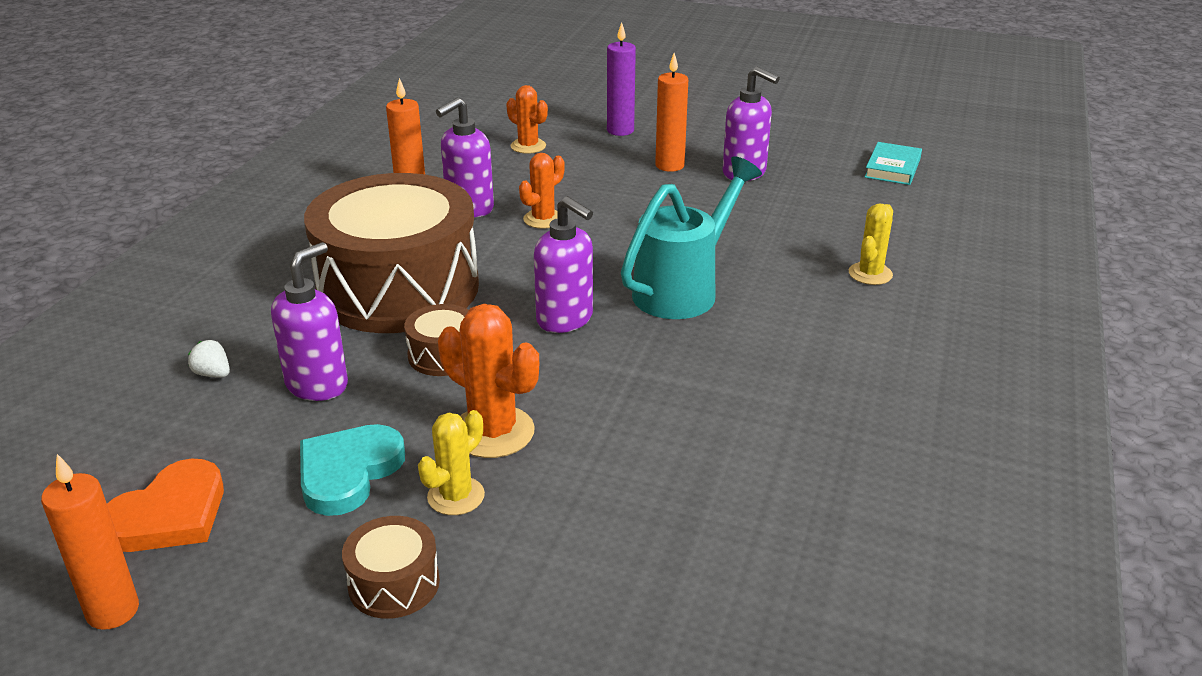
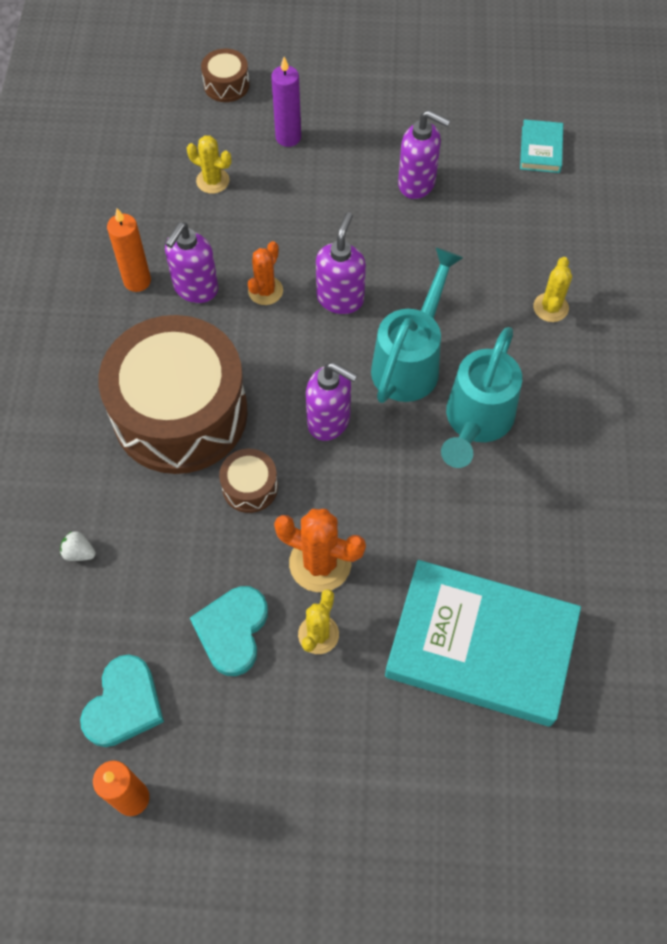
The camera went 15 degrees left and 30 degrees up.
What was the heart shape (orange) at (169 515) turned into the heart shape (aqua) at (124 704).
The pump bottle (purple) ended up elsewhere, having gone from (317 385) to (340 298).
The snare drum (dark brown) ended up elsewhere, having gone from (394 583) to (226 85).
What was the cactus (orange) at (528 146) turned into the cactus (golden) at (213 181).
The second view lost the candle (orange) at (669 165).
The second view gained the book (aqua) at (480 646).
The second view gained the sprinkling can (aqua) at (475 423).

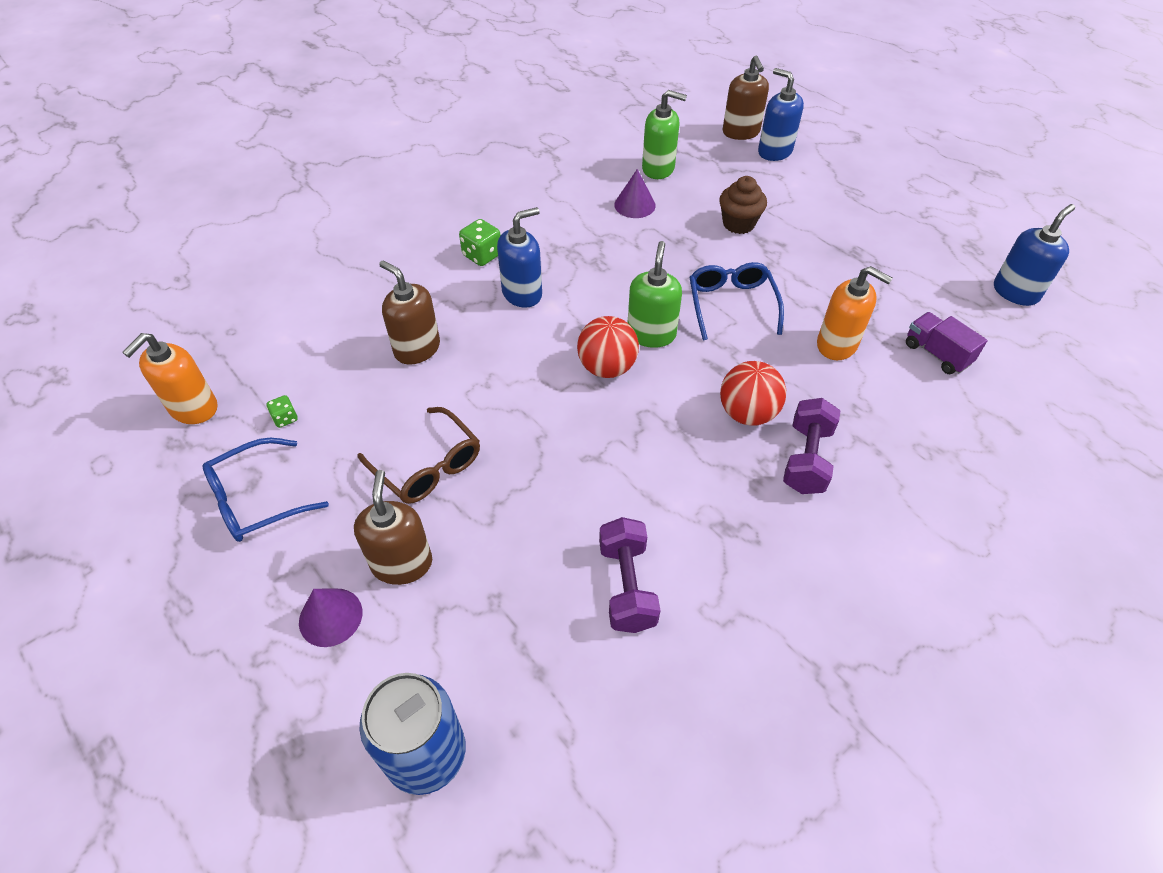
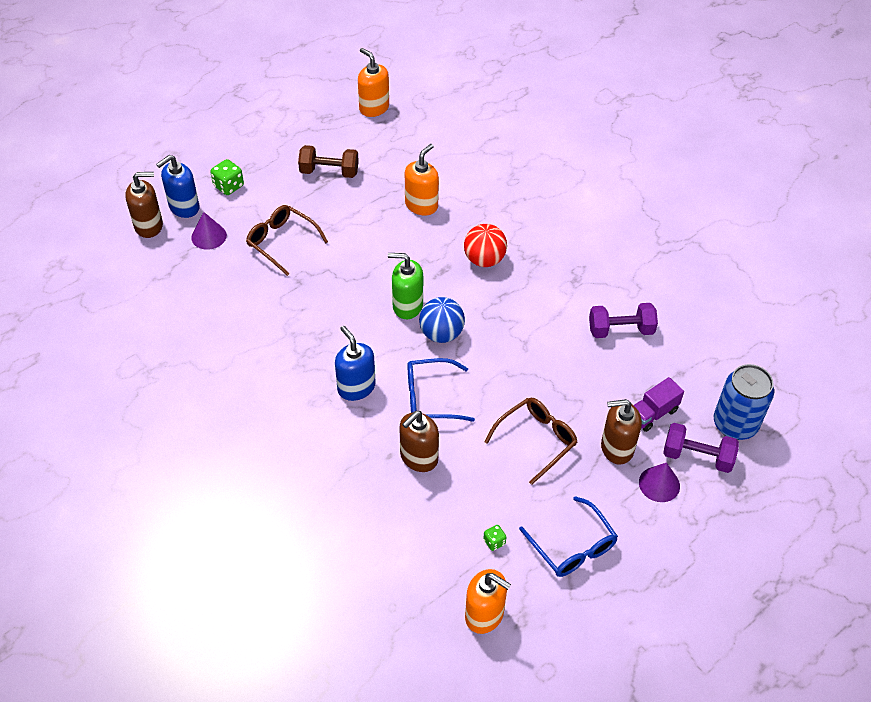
The camera went 90 degrees left and 0 degrees up.
The game die (emerald) ended up elsewhere, having gone from (482 255) to (228 186).
What was the sphere (red) at (607 367) turned into the sphere (royal blue) at (441 334).
The cone shape (purple) ended up elsewhere, having gone from (634 205) to (209 236).
The second view lost the pump bottle (emerald) at (658 169).
The eyeglasses (royal blue) ended up elsewhere, having gone from (731 304) to (430 398).
Where the fairy cake (dark brown) stood at (738 224), the eyeglasses (dark brown) came to stand at (281 242).
The dumbbell (purple) ended up elsewhere, having gone from (806 459) to (697 457).
The toy truck (purple) ended up elsewhere, having gone from (936 354) to (652 413).
What was the pump bottle (royal blue) at (1015 292) turned into the pump bottle (orange) at (374 108).
The second view gained the dumbbell (dark brown) at (329 172).

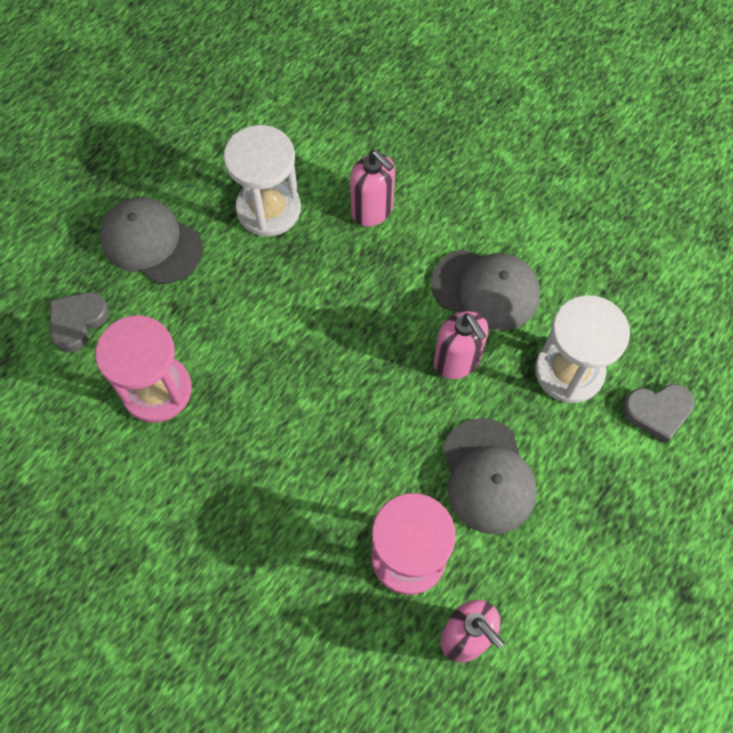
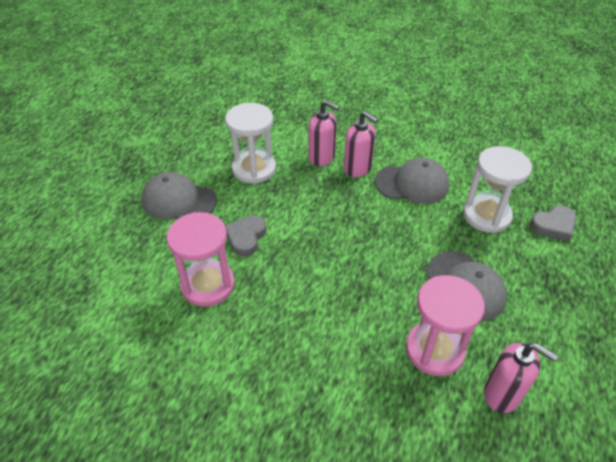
The camera went 15 degrees left and 20 degrees down.
The heart shape (gray) ended up elsewhere, having gone from (77 322) to (246 237).
The pump bottle (rosy) ended up elsewhere, having gone from (457 361) to (358 168).

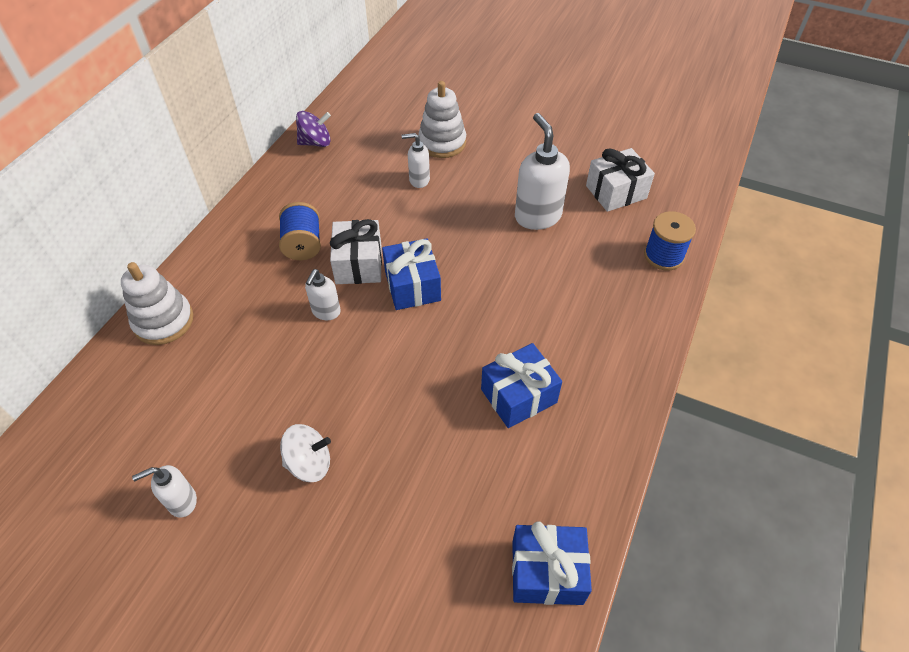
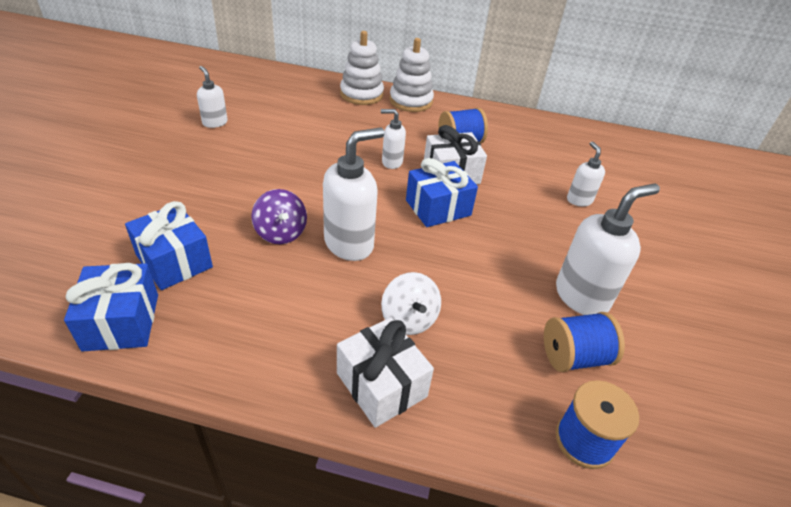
The camera went 75 degrees right and 10 degrees down.
The spinning top (snow-white) ended up elsewhere, having gone from (309 463) to (409 319).
The spinning top (purple) ended up elsewhere, having gone from (316 142) to (281 233).
The stacking rings (snow-white) ended up elsewhere, having gone from (442 143) to (411 101).
The wrapped gift (royal blue) ended up elsewhere, having gone from (518 396) to (174 261).
The wrapped gift (snow-white) ended up elsewhere, having gone from (616 192) to (381 385).
The second view gained the pump bottle (snow-white) at (349 243).
The second view gained the bobbin (royal blue) at (574 357).

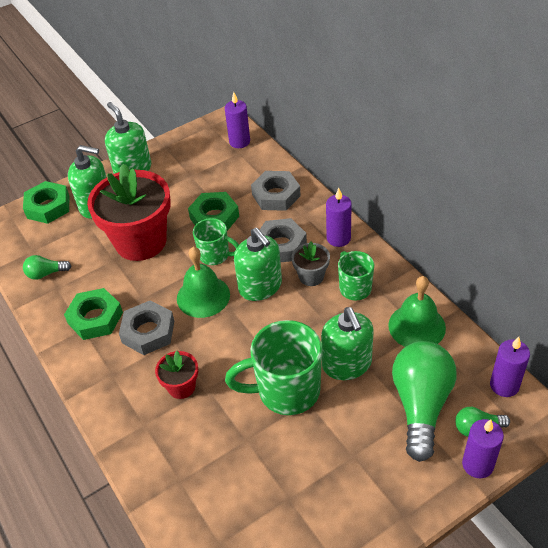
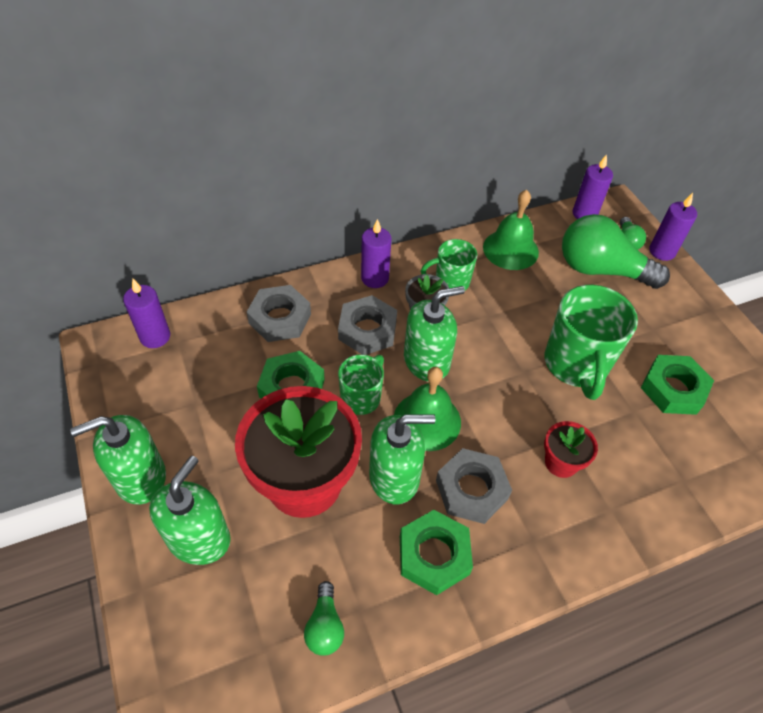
The camera went 85 degrees left and 5 degrees up.
The hexagon nut (emerald) ended up elsewhere, having gone from (48 207) to (673 389).
The pump bottle (emerald) ended up elsewhere, having gone from (347 364) to (394 477).

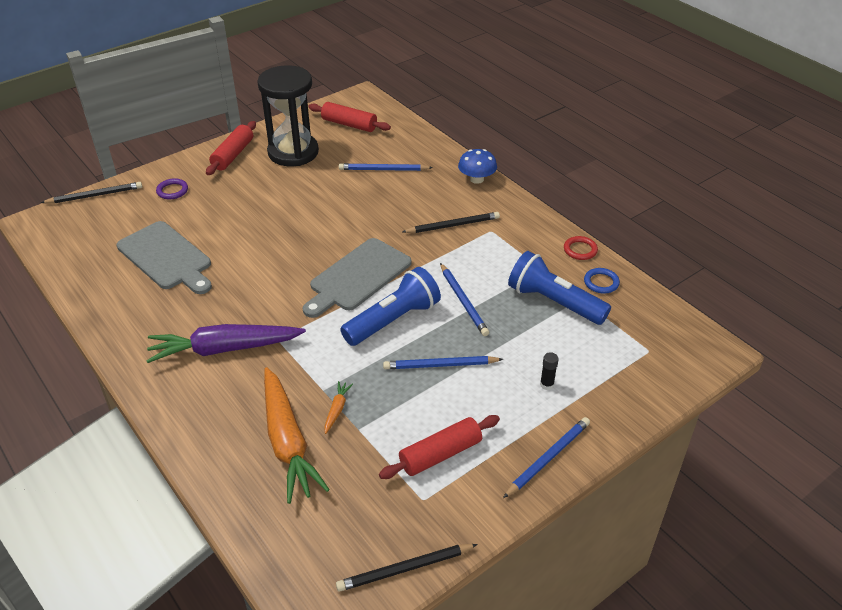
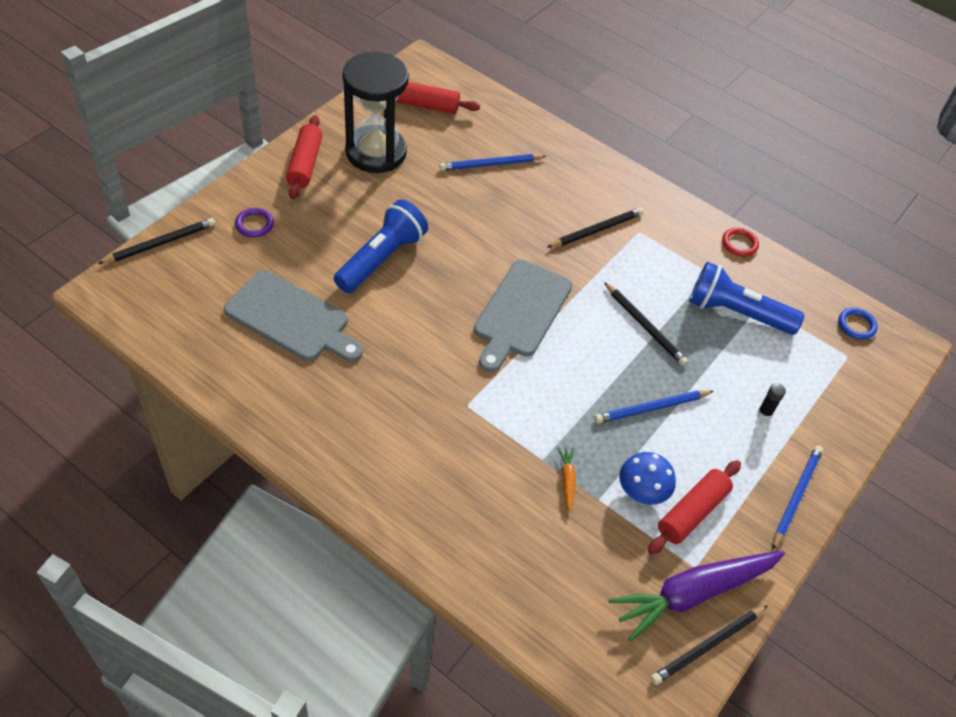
The camera went 20 degrees left and 10 degrees up.
The carrot (purple) ended up elsewhere, having gone from (224 349) to (693 594).
The second view lost the carrot (orange) at (288 442).
The torch (royal blue) ended up elsewhere, having gone from (393 320) to (382 258).
What was the lead pencil (royal blue) at (463 301) turned into the lead pencil (black) at (645 326).
The fungus (royal blue) ended up elsewhere, having gone from (476 179) to (642 490).
The torus (royal blue) ended up elsewhere, having gone from (601 282) to (856 325).

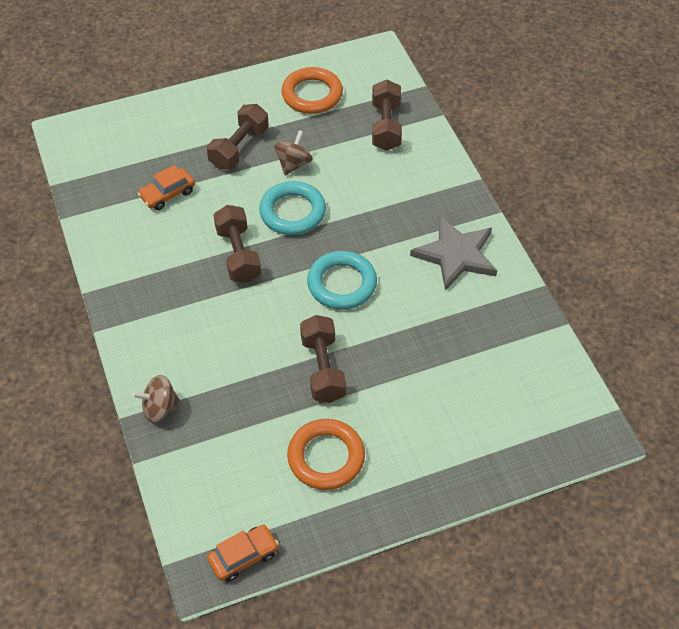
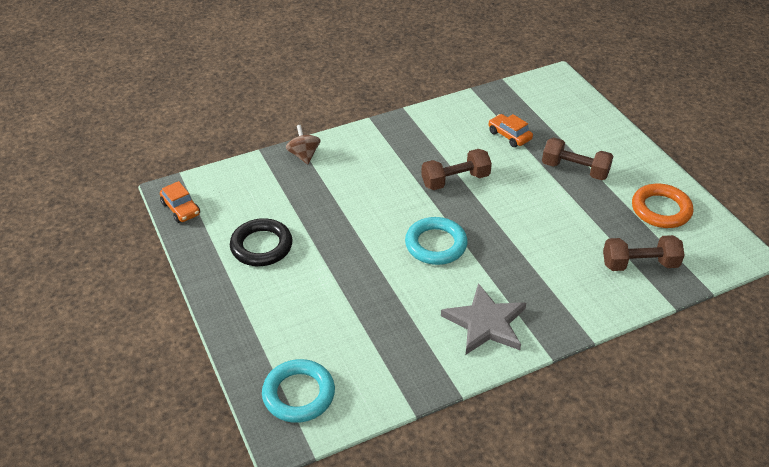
The camera went 85 degrees right and 10 degrees down.
The torus (aqua) ended up elsewhere, having gone from (292 212) to (299 394).
The second view lost the spinning top (dark brown) at (293 164).
What was the torus (orange) at (326 457) turned into the torus (black) at (261 246).
The second view lost the dumbbell (dark brown) at (323 368).

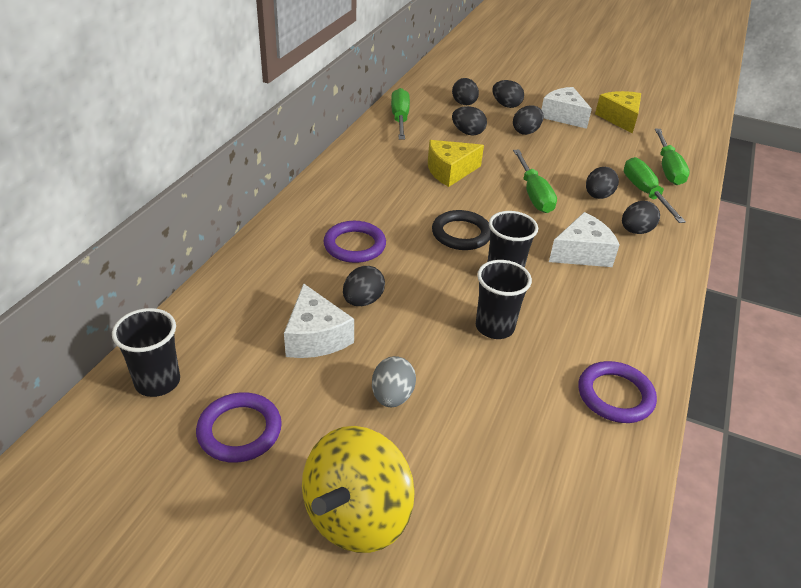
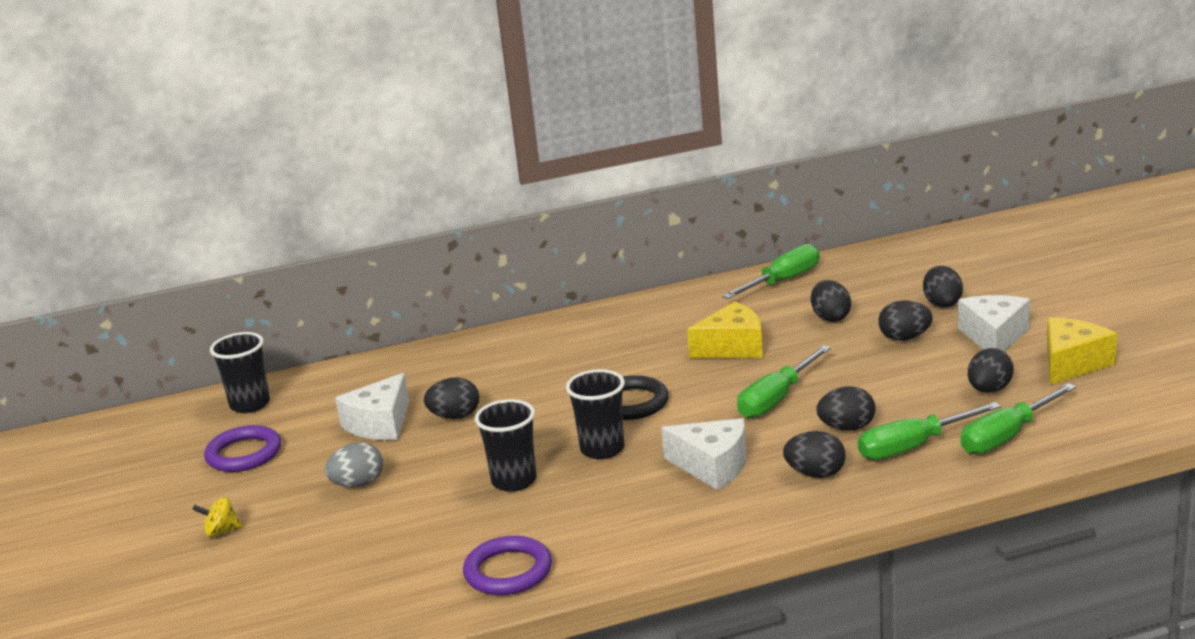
The camera went 55 degrees right and 15 degrees down.
The size of the spinning top (golden) at (357 516) changed by a factor of 0.40.
The second view lost the torus (purple) at (354 245).
The cheese wedge (golden) at (450 171) ended up facing another way, 135 degrees clockwise from before.
The egg (black) ended up elsewhere, having gone from (464 104) to (989 390).
The flat screwdriver (emerald) at (644 193) ended up facing another way, 150 degrees counterclockwise from before.

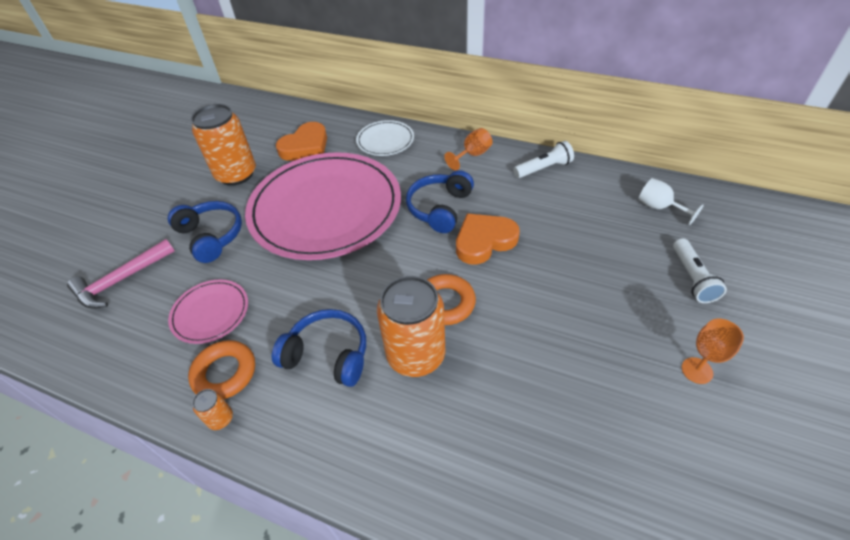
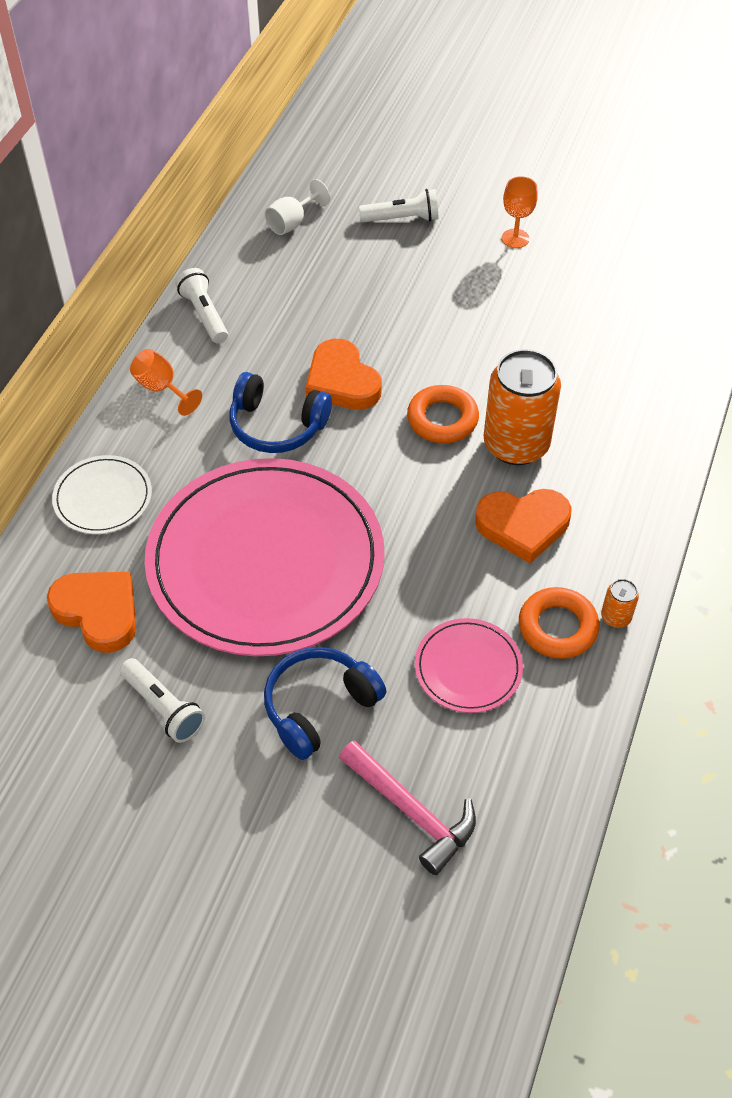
The camera went 95 degrees left and 5 degrees up.
Where the tin (orange) stood at (236 174), the torch (snow-white) came to stand at (163 708).
Where the headphones (royal blue) stood at (328 355), the heart shape (orange) came to stand at (523 526).

